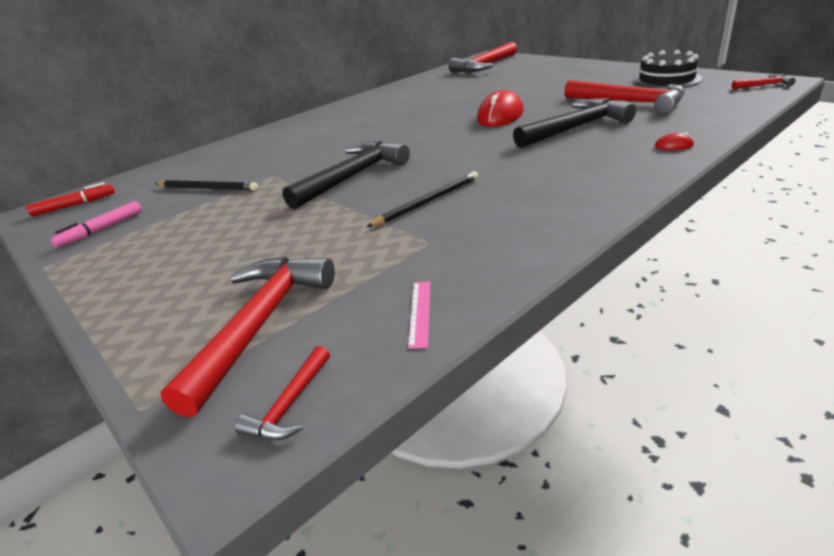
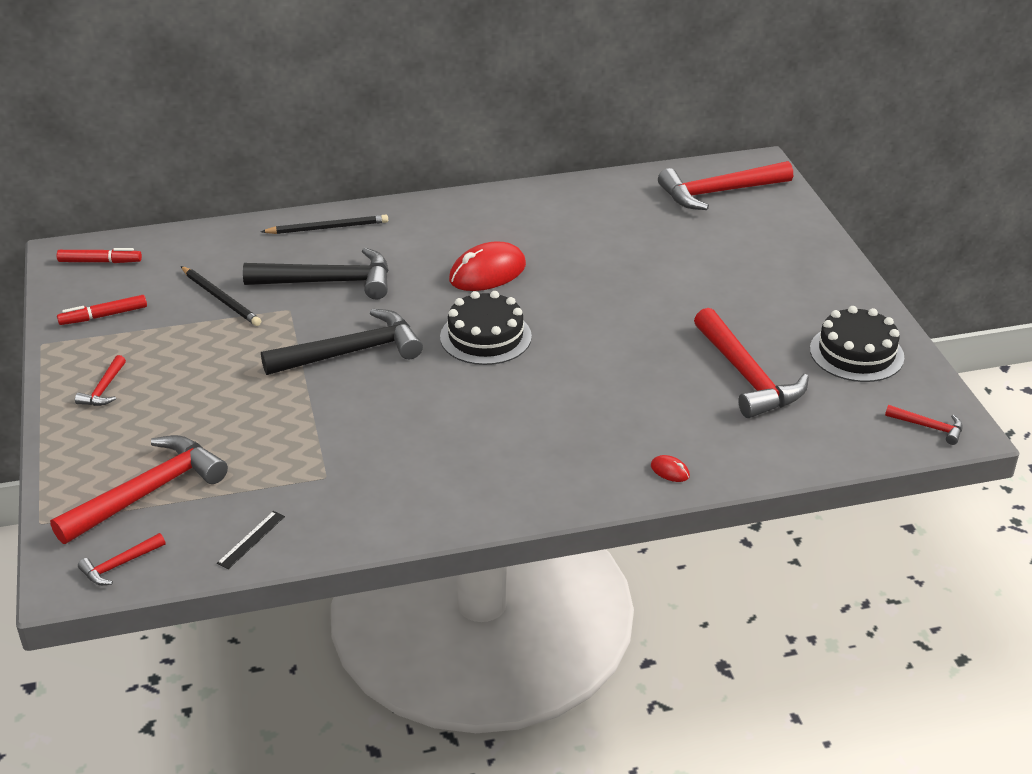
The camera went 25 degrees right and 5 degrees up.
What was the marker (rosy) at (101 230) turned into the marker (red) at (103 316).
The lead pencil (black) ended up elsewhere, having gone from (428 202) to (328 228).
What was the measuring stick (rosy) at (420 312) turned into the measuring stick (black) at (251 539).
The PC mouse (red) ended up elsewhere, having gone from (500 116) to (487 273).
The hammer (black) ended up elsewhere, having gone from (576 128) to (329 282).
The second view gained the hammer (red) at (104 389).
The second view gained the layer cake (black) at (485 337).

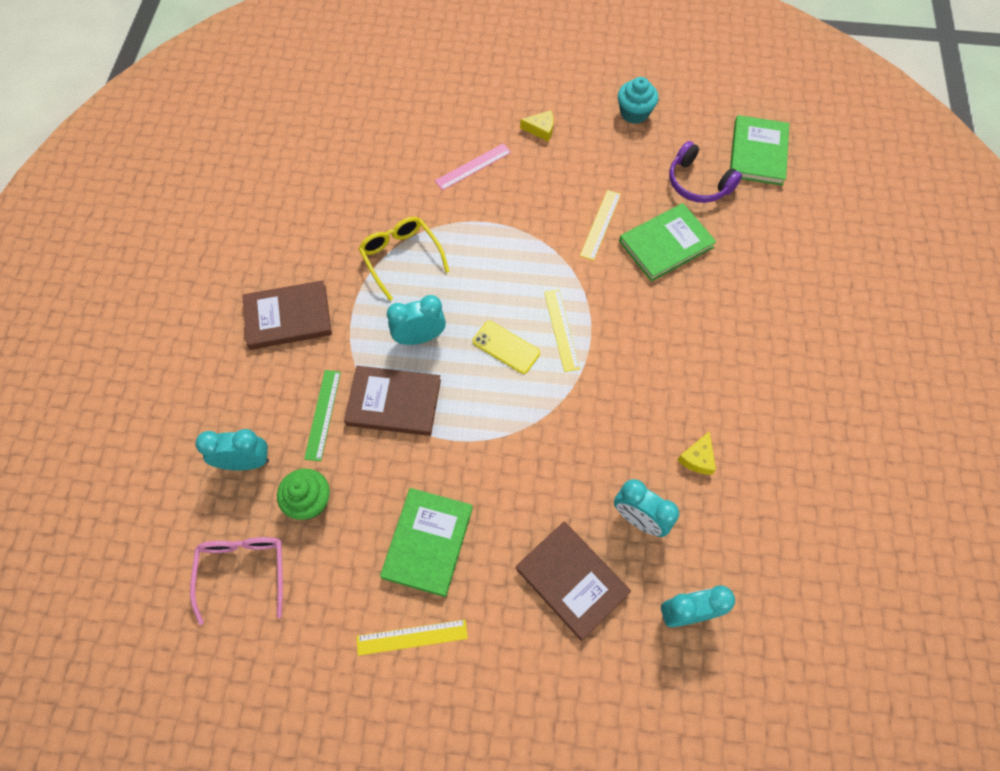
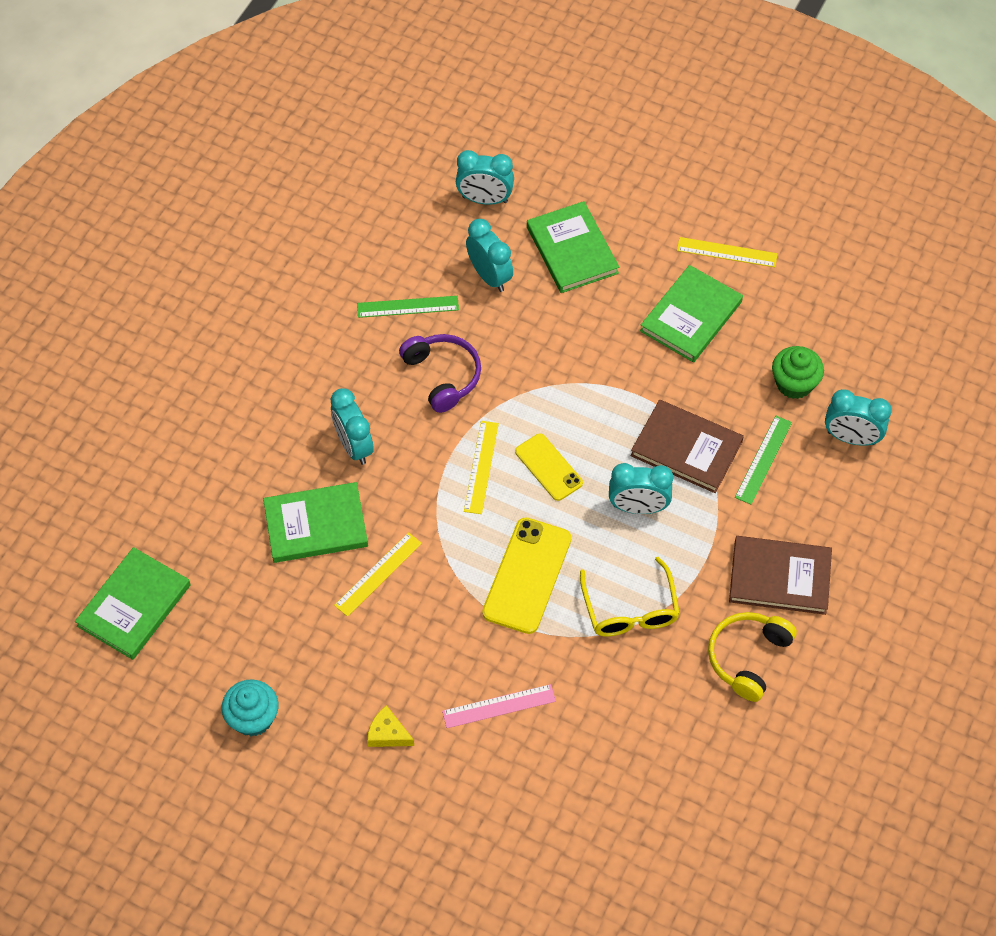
The camera went 160 degrees left and 5 degrees down.
The second view lost the eyeglasses (rosy) at (243 571).
What was the book (dark brown) at (571 580) turned into the book (emerald) at (572 250).
The headphones (purple) ended up elsewhere, having gone from (698 183) to (443 376).
Where the cheese wedge (golden) stood at (697 458), the measuring stick (emerald) came to stand at (408 306).
The second view gained the clock (aqua) at (354 446).
The second view gained the smartphone (golden) at (527 576).
The second view gained the headphones (golden) at (748 657).

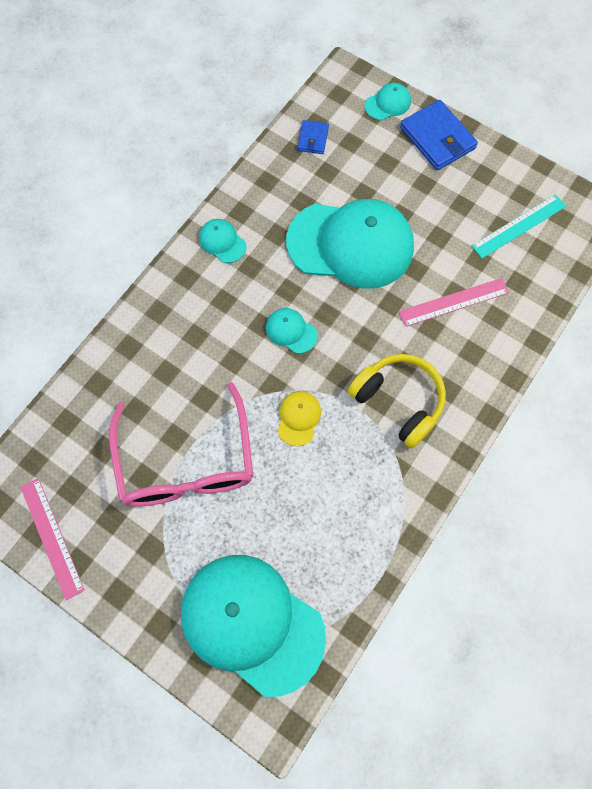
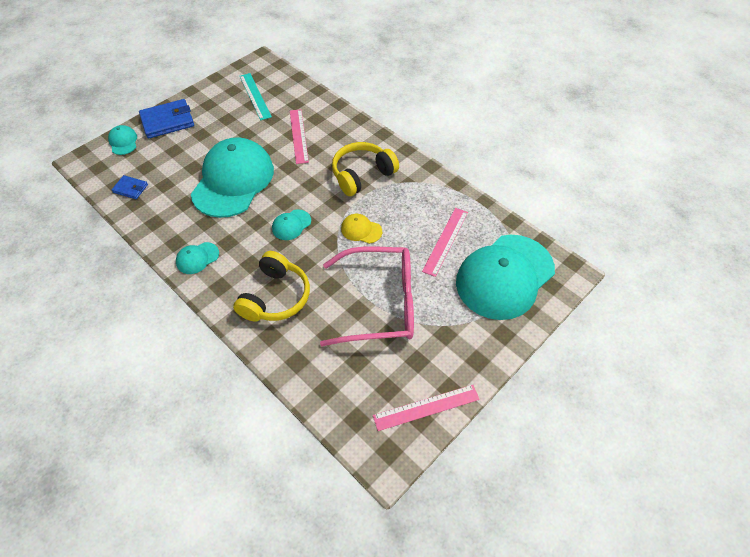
The camera went 80 degrees left and 15 degrees down.
The second view gained the headphones (golden) at (275 297).
The second view gained the measuring stick (rosy) at (445 241).

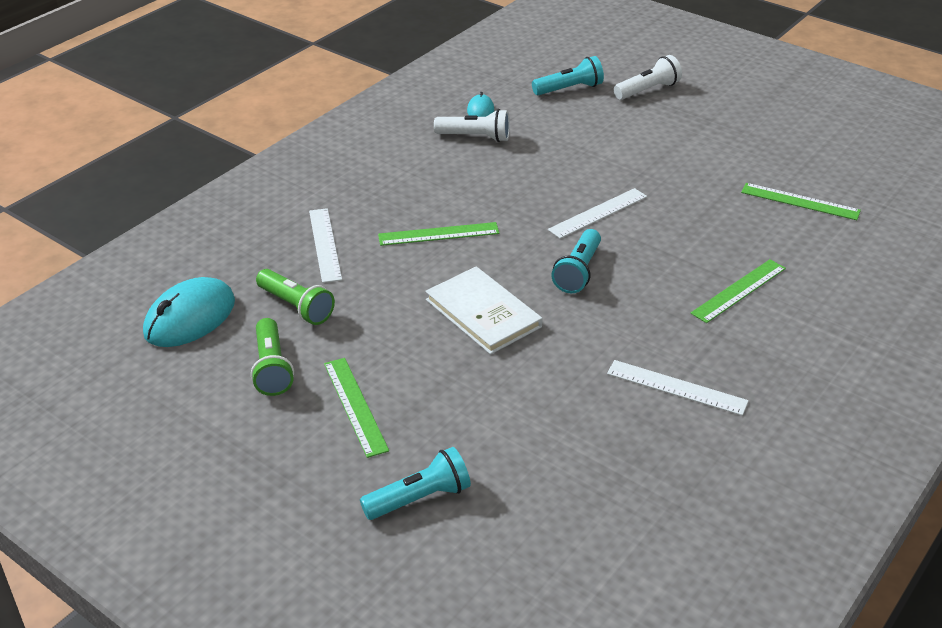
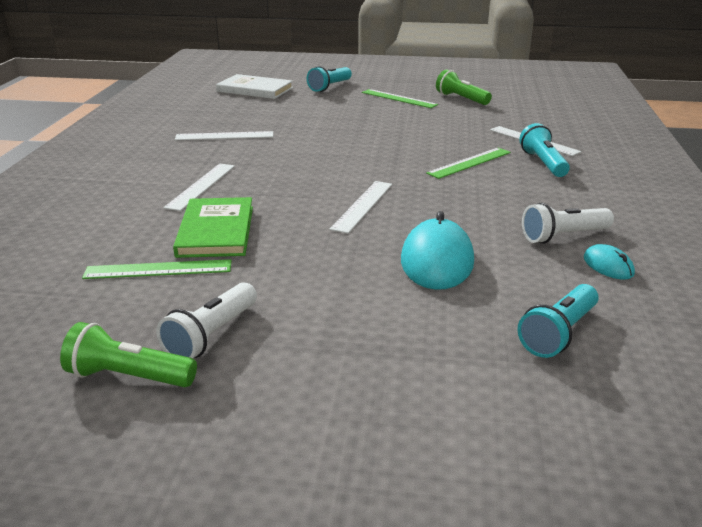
The camera went 150 degrees right and 10 degrees down.
The PC mouse (aqua) ended up elsewhere, having gone from (190 317) to (437 261).
The torch (emerald) ended up elsewhere, having gone from (296 307) to (129 377).
The book (snow-white) ended up elsewhere, having gone from (483 313) to (255 90).
The torch (aqua) ended up elsewhere, having gone from (578 272) to (543 163).
The torch (snow-white) ended up elsewhere, having gone from (647 90) to (212 335).
What was the measuring stick (emerald) at (739 290) turned into the measuring stick (snow-white) at (201 186).
The second view gained the book (emerald) at (216 231).

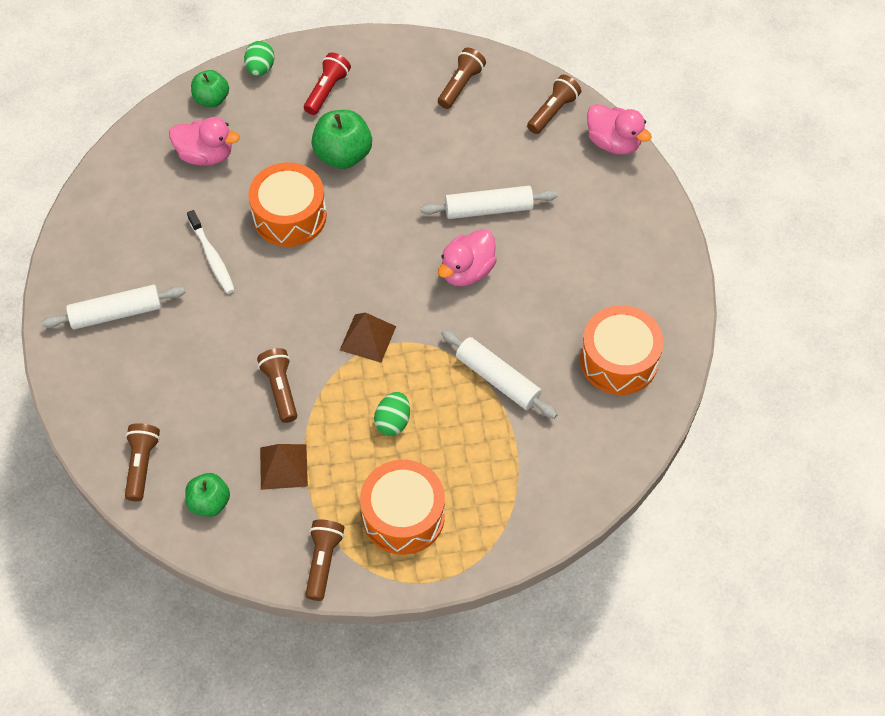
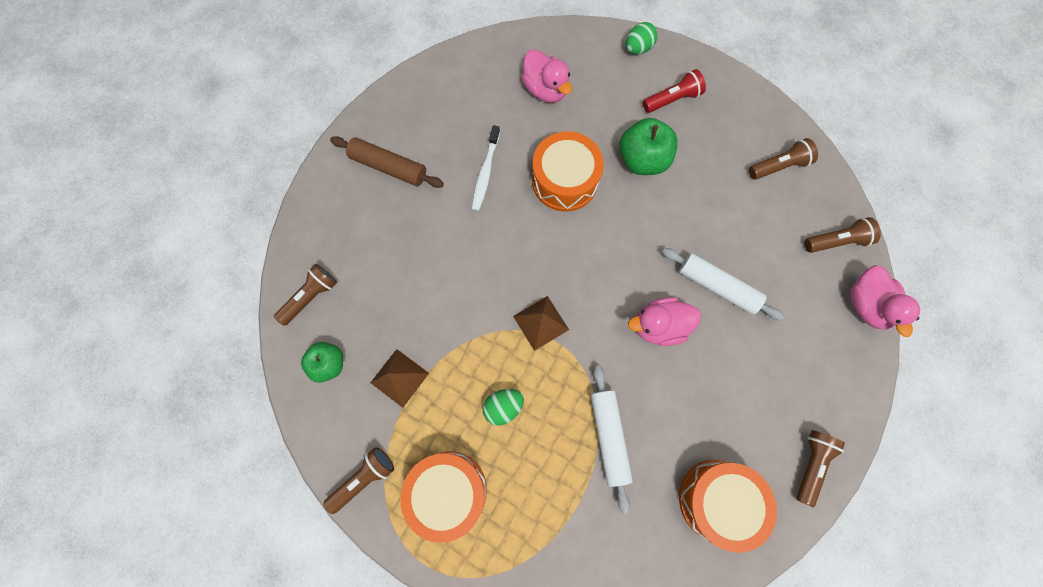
The camera went 40 degrees right and 15 degrees up.
What was the pastry roller (snow-white) at (116 313) turned into the pastry roller (dark brown) at (389 167).
The second view lost the apple (emerald) at (211 99).
The torch (dark brown) ended up elsewhere, having gone from (280 389) to (810 464).

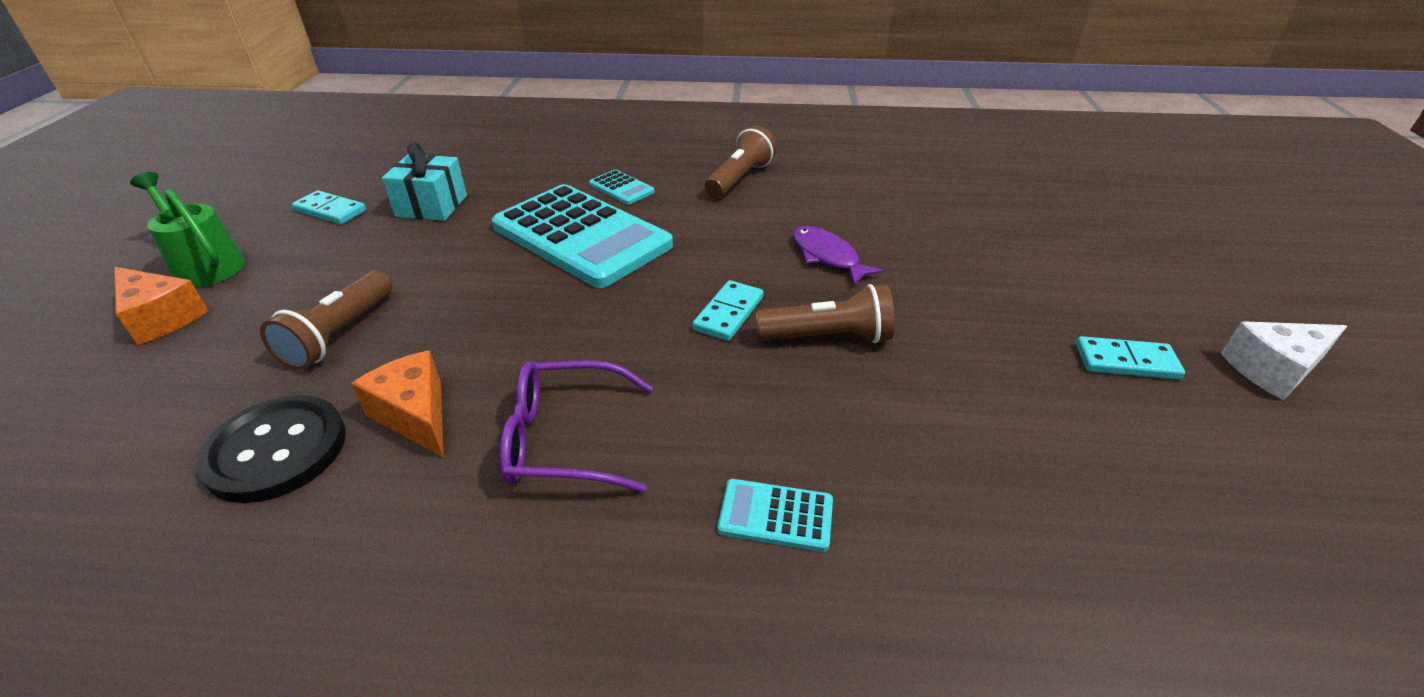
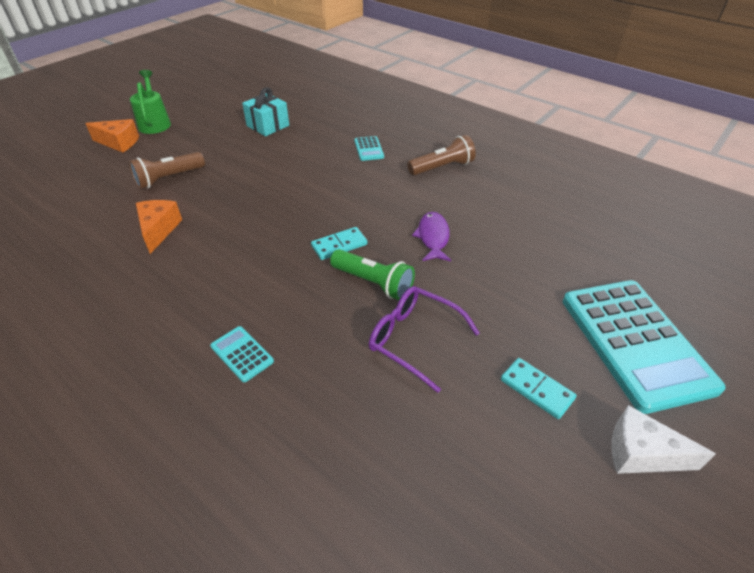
The camera went 35 degrees right and 5 degrees up.
The cheese wedge (orange) at (162 318) ended up facing another way, 60 degrees counterclockwise from before.
The second view lost the shirt button (black) at (276 450).
The second view lost the domino tile (aqua) at (330 211).
The calculator (aqua) ended up elsewhere, having gone from (581 236) to (635 342).
The eyeglasses (purple) ended up elsewhere, having gone from (565 439) to (413 339).
What was the torch (dark brown) at (827 337) turned into the torch (emerald) at (373 283).

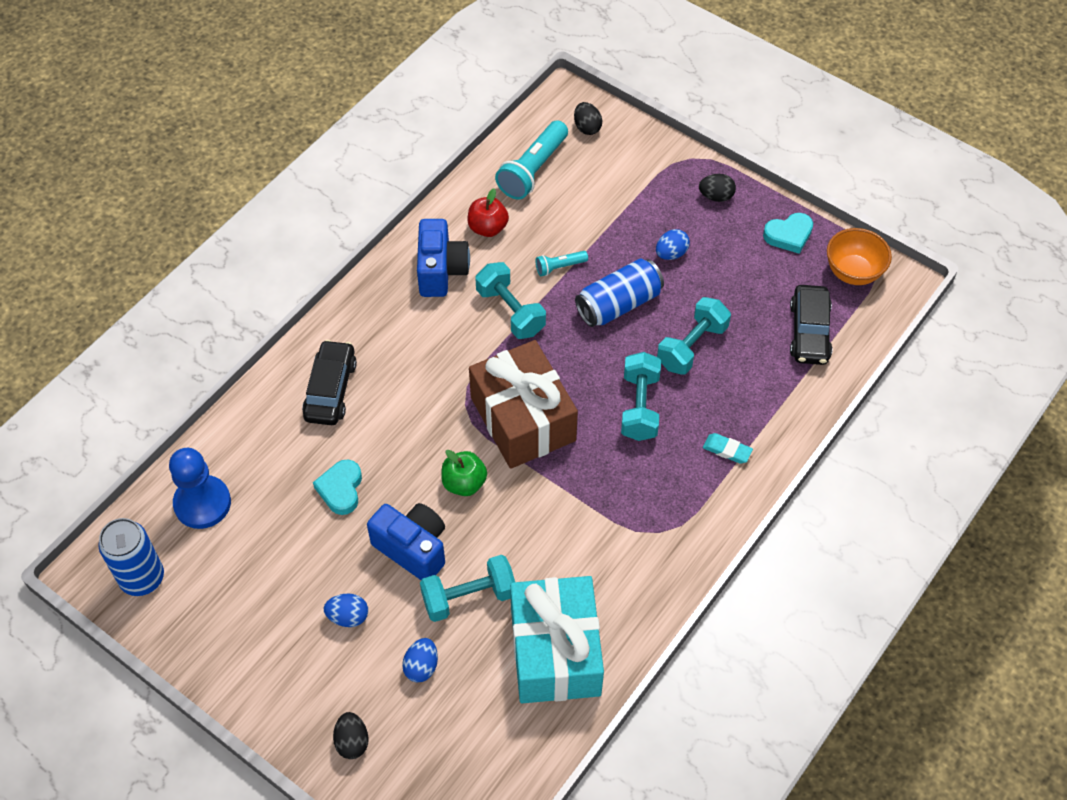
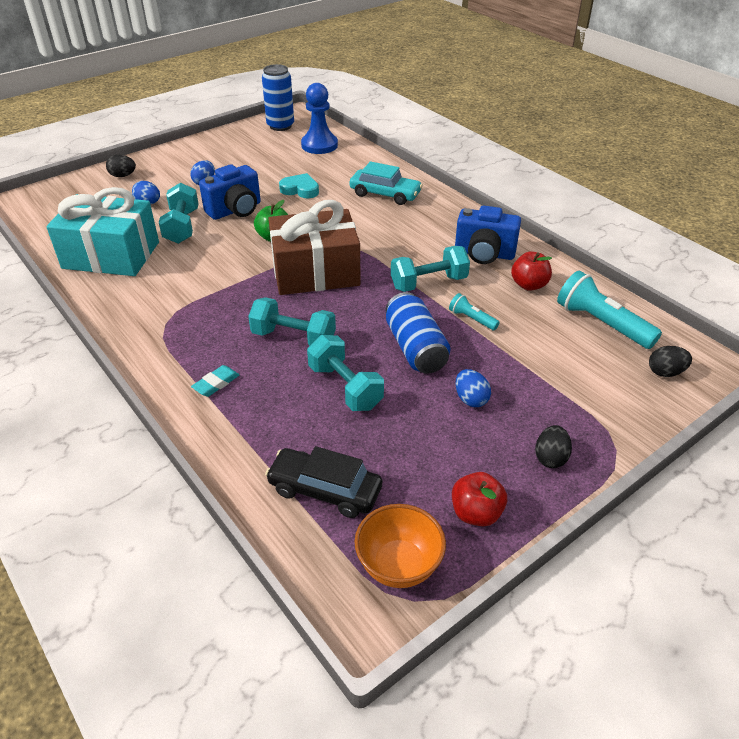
The camera went 105 degrees right and 15 degrees down.
What was the toy car (black) at (330 390) turned into the toy car (aqua) at (385 194).
The torch (aqua) at (559 267) ended up facing another way, 45 degrees counterclockwise from before.
Where the heart shape (aqua) stood at (789 235), the apple (red) came to stand at (476 513).

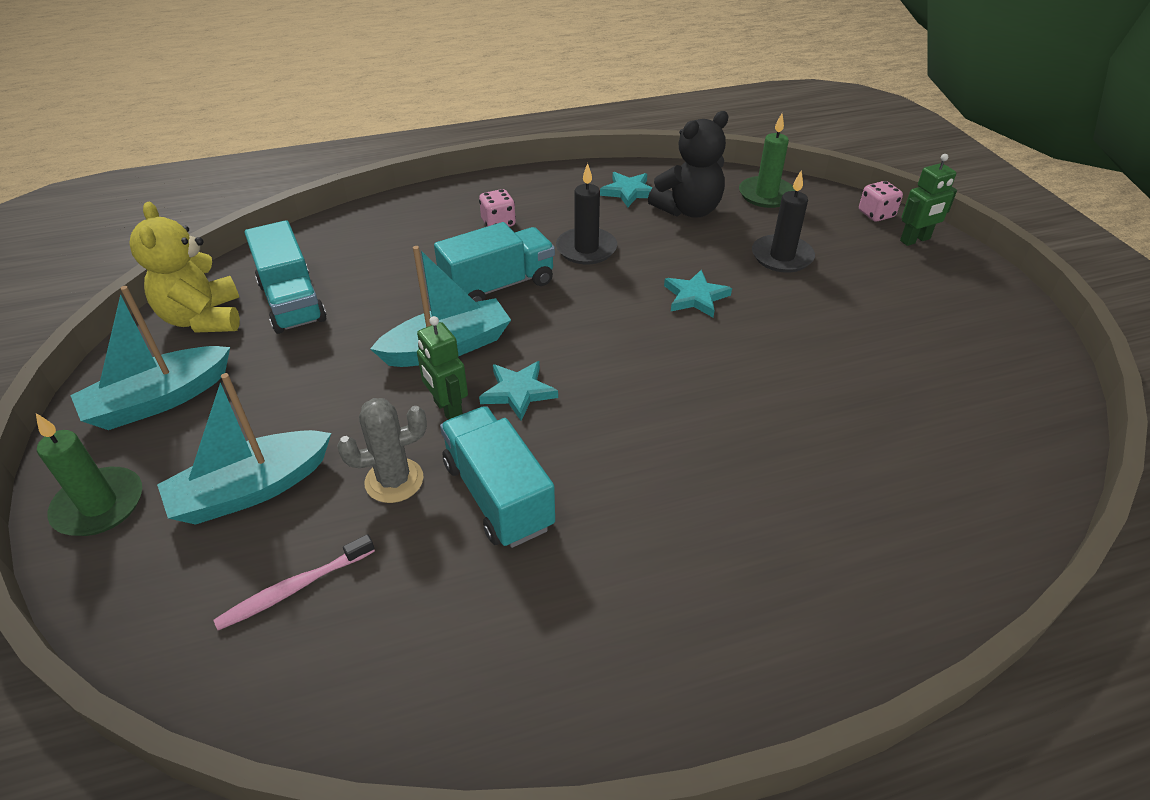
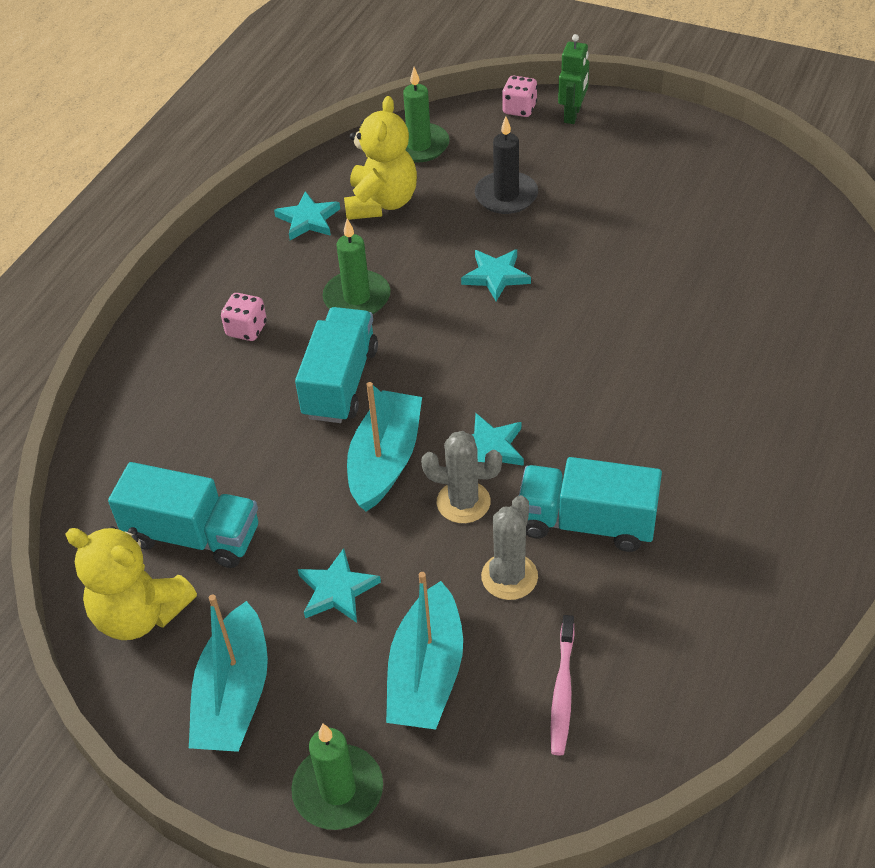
The camera went 45 degrees left and 5 degrees up.
Where the toy robot (emerald) stood at (447 410), the cactus (gray) came to stand at (463 502).
What was the candle (black) at (586 249) turned into the candle (emerald) at (357 298).
What was the teddy bear (black) at (688 210) turned into the teddy bear (golden) at (381 203).
The second view gained the star (aqua) at (337 590).

